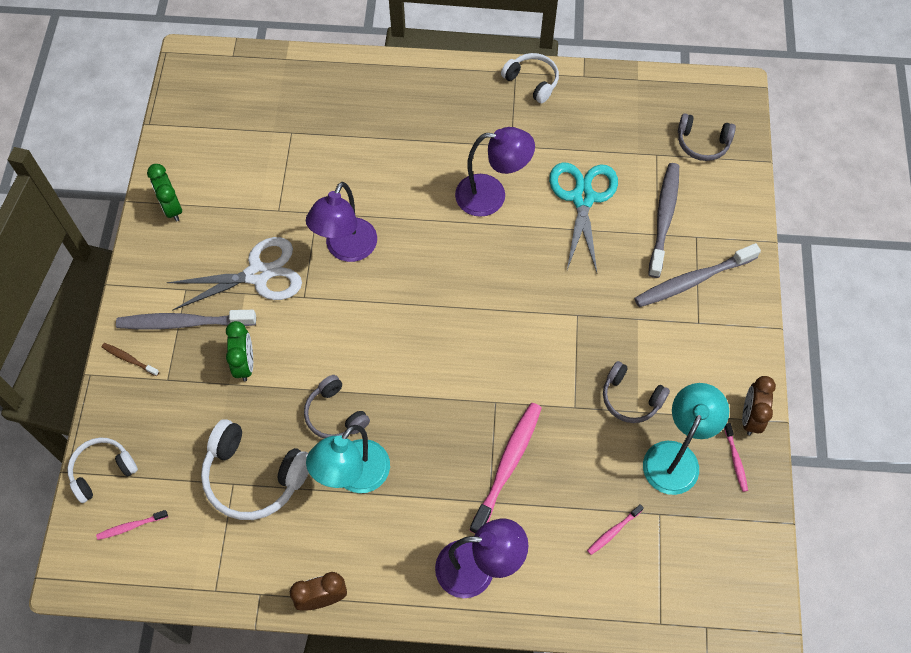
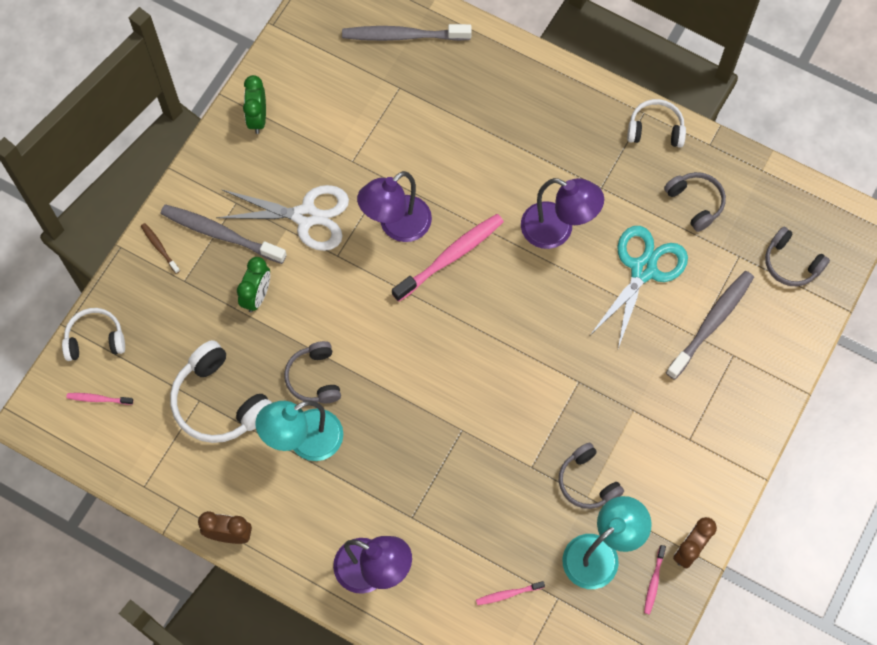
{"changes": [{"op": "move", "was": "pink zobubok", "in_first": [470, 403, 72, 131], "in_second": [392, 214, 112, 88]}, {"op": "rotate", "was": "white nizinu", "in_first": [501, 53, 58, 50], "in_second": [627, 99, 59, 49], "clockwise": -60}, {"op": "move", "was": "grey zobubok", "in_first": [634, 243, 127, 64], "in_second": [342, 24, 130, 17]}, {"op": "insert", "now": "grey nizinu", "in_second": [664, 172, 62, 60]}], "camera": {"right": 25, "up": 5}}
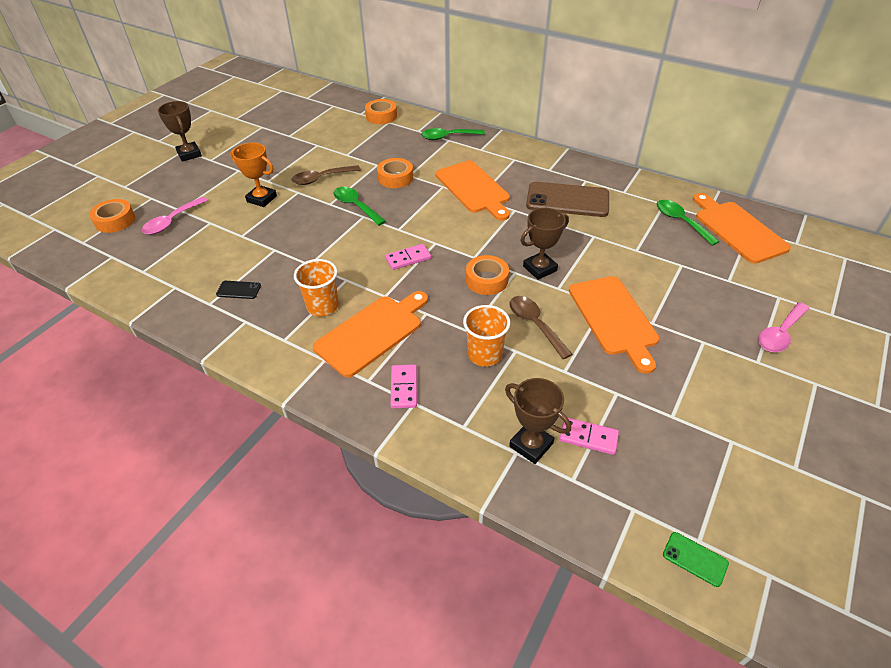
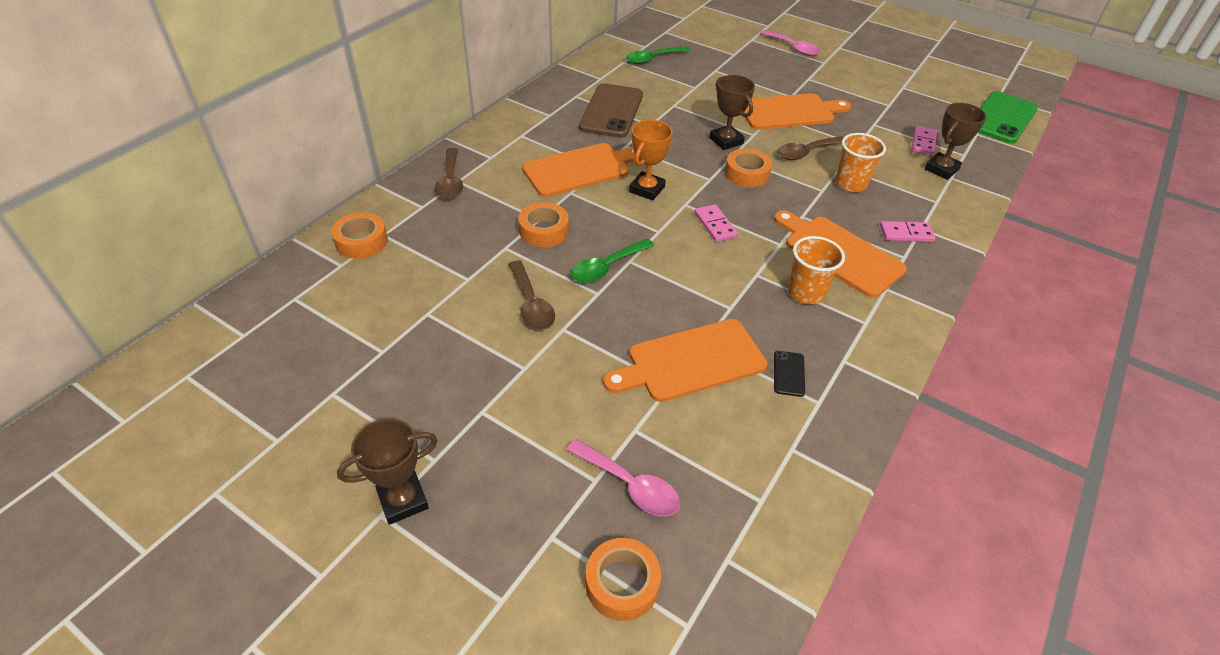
{"changes": [{"op": "move", "was": "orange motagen", "in_first": [230, 143, 47, 64], "in_second": [629, 120, 44, 81]}, {"op": "recolor", "was": "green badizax", "now": "brown badizax", "in_first": [421, 128, 64, 12], "in_second": [435, 148, 28, 51]}, {"op": "resize", "was": "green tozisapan", "in_first": [663, 532, 66, 55], "in_second": [978, 91, 60, 53], "ratio": 2.31}, {"op": "move", "was": "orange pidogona", "in_first": [693, 193, 98, 71], "in_second": [603, 319, 164, 83]}], "camera": {"right": -90, "up": 0}}
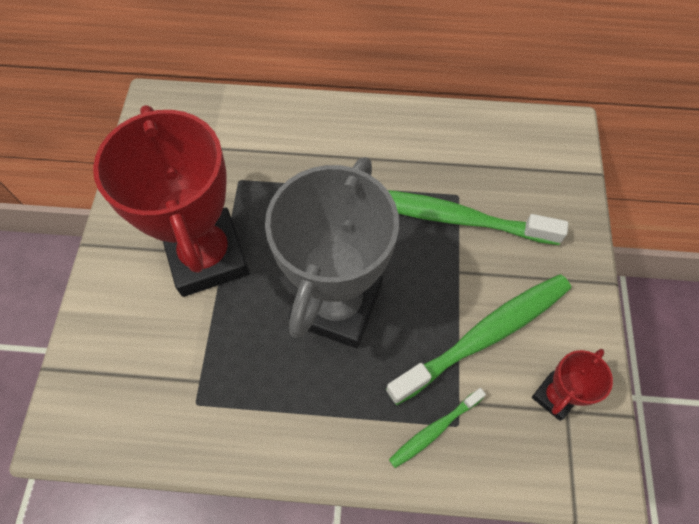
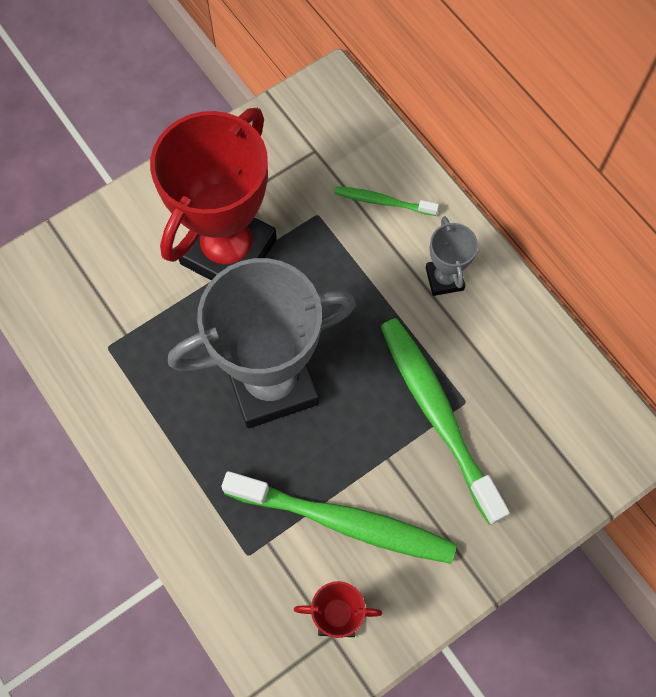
{"changes": [{"op": "move", "was": "green zobubok", "in_first": [389, 388, 97, 80], "in_second": [335, 186, 104, 30]}, {"op": "insert", "now": "grey motagen", "in_second": [426, 216, 52, 80]}], "camera": {"right": 50, "up": 5}}
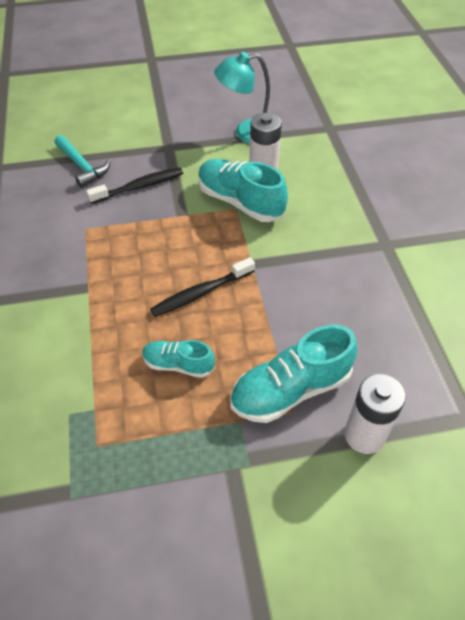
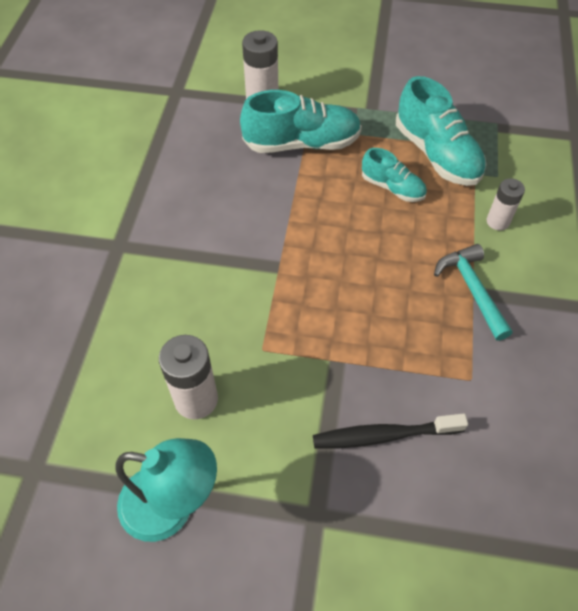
{"changes": [{"op": "move", "was": "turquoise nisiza", "in_first": [55, 135, 55, 53], "in_second": [434, 244, 79, 97]}, {"op": "delete", "was": "black zobubok", "in_first": [150, 257, 105, 60]}, {"op": "move", "was": "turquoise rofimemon", "in_first": [198, 159, 90, 63], "in_second": [396, 76, 90, 110]}, {"op": "insert", "now": "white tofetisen", "in_second": [487, 178, 38, 53]}], "camera": {"right": -160, "up": 5}}
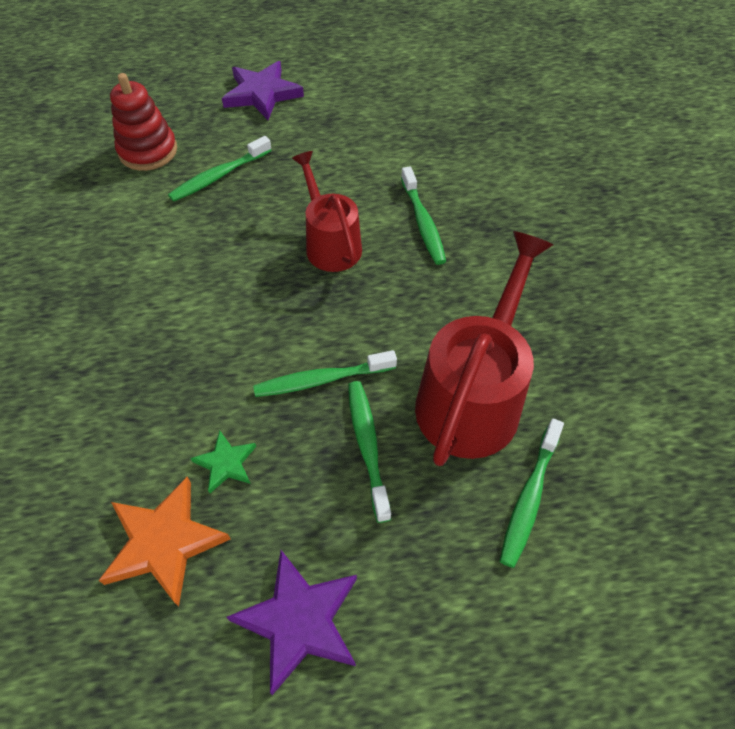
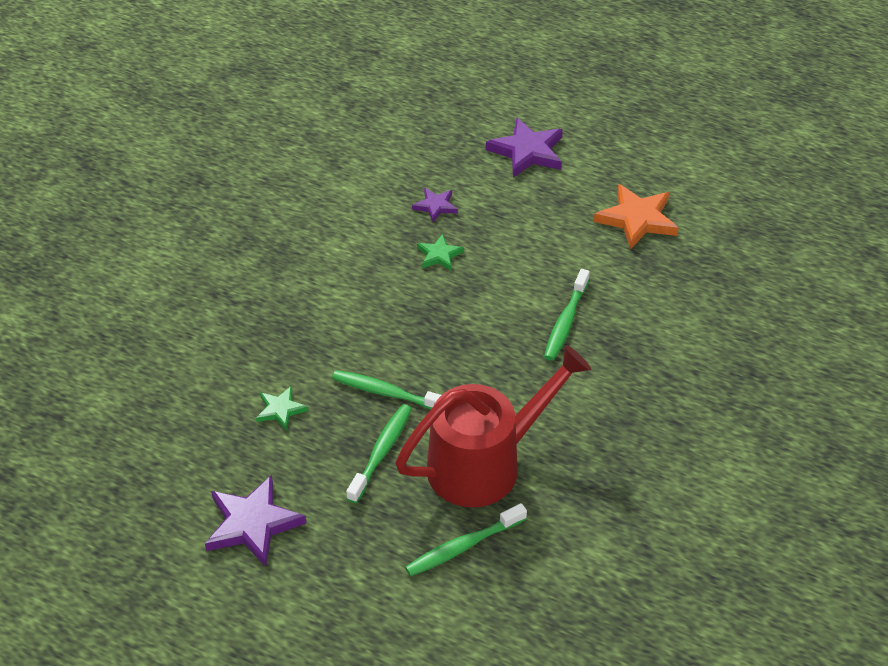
{"changes": [{"op": "move", "was": "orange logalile", "in_first": [98, 477, 133, 130], "in_second": [594, 184, 85, 66]}, {"op": "delete", "was": "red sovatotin", "in_first": [110, 73, 67, 98]}, {"op": "replace", "was": "green zobubok", "now": "purple logalile", "in_first": [168, 136, 104, 66], "in_second": [412, 188, 46, 34]}, {"op": "delete", "was": "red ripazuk", "in_first": [292, 151, 70, 121]}, {"op": "insert", "now": "green logalile", "in_second": [417, 234, 47, 37]}], "camera": {"right": 35, "up": -10}}
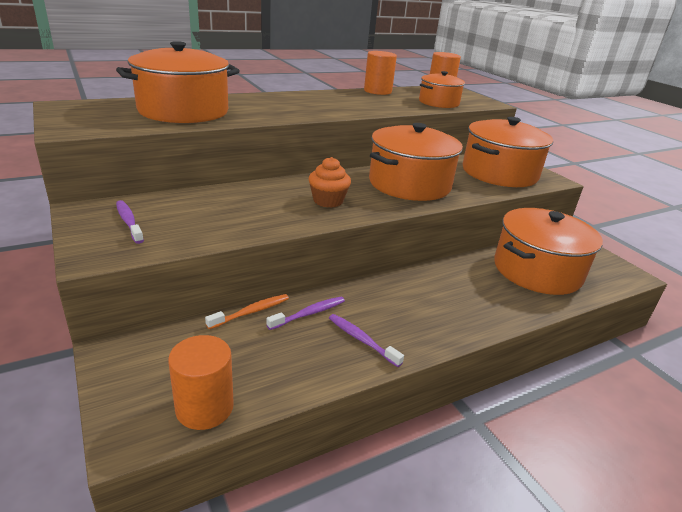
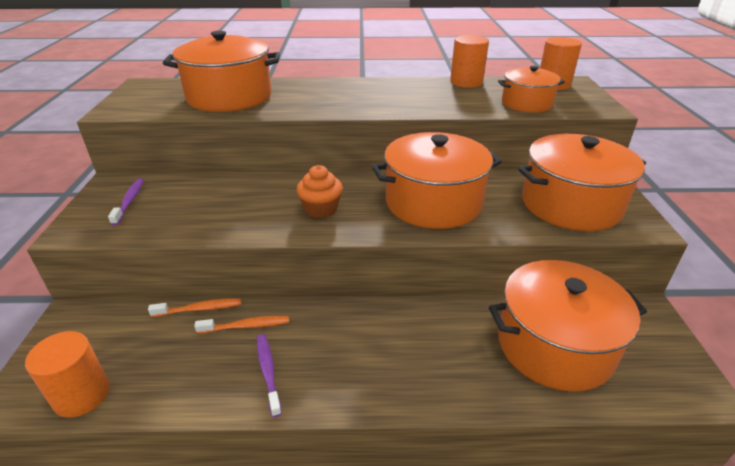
{"changes": [{"op": "recolor", "was": "purple zobubok", "now": "orange zobubok", "in_first": [266, 297, 79, 33], "in_second": [194, 316, 95, 18]}], "camera": {"right": 30, "up": 5}}
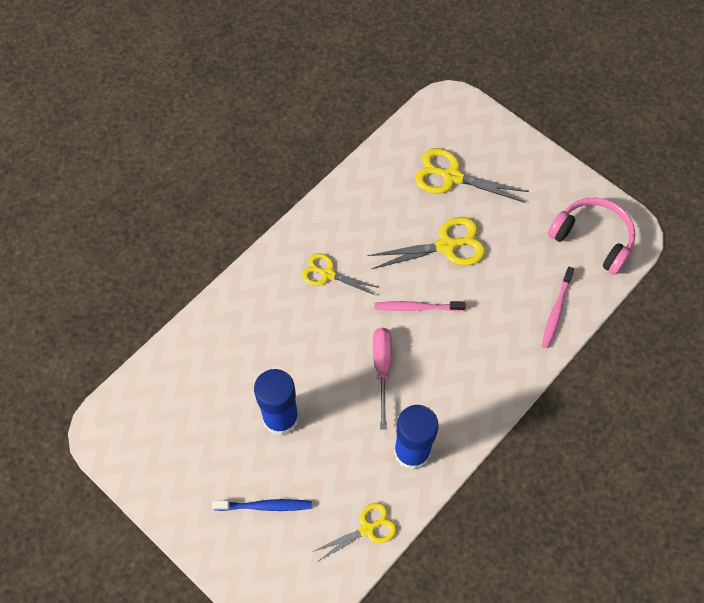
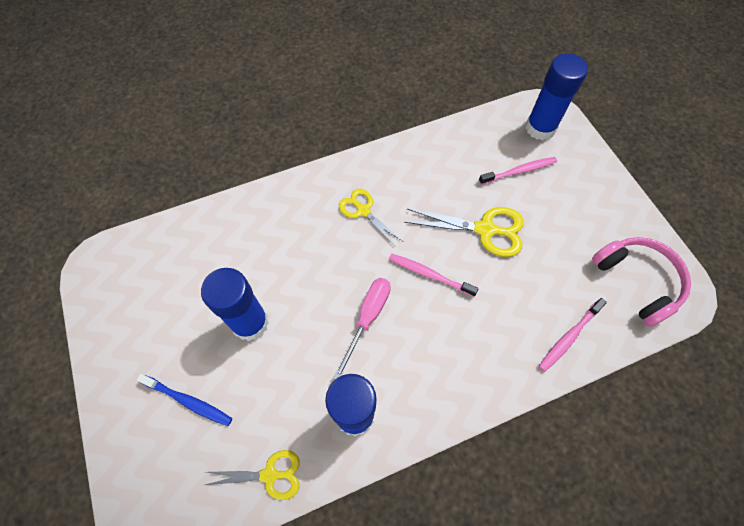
{"changes": [{"op": "replace", "was": "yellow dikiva", "now": "pink zobubok", "in_first": [415, 148, 114, 55], "in_second": [479, 157, 78, 28]}, {"op": "insert", "now": "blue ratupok", "in_second": [525, 54, 63, 86]}], "camera": {"right": 25, "up": 0}}
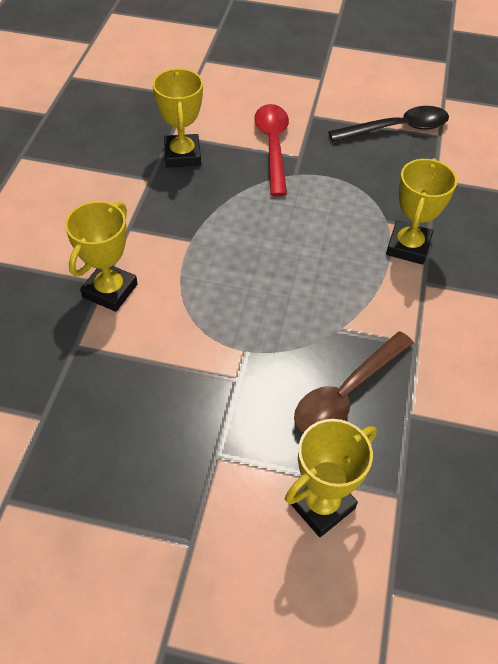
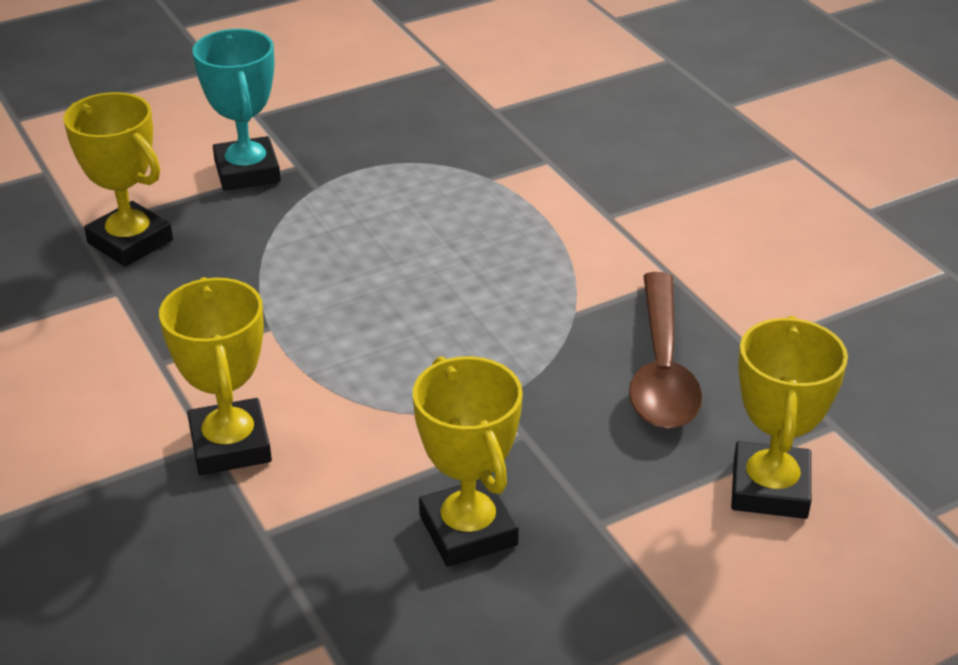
{"changes": [{"op": "replace", "was": "red badizax", "now": "turquoise motagen", "in_first": [254, 104, 35, 92], "in_second": [193, 29, 88, 162]}, {"op": "delete", "was": "black badizax", "in_first": [328, 106, 121, 36]}, {"op": "move", "was": "yellow motagen", "in_first": [386, 158, 71, 107], "in_second": [413, 356, 110, 211]}], "camera": {"right": -40, "up": -15}}
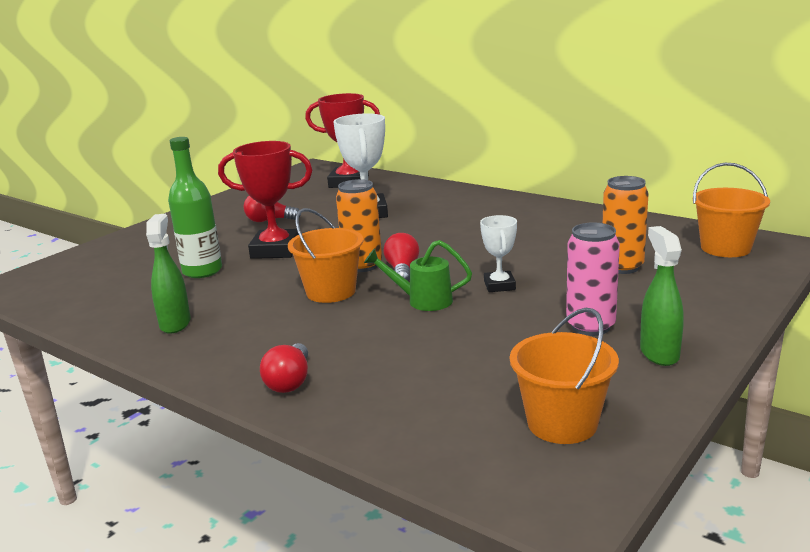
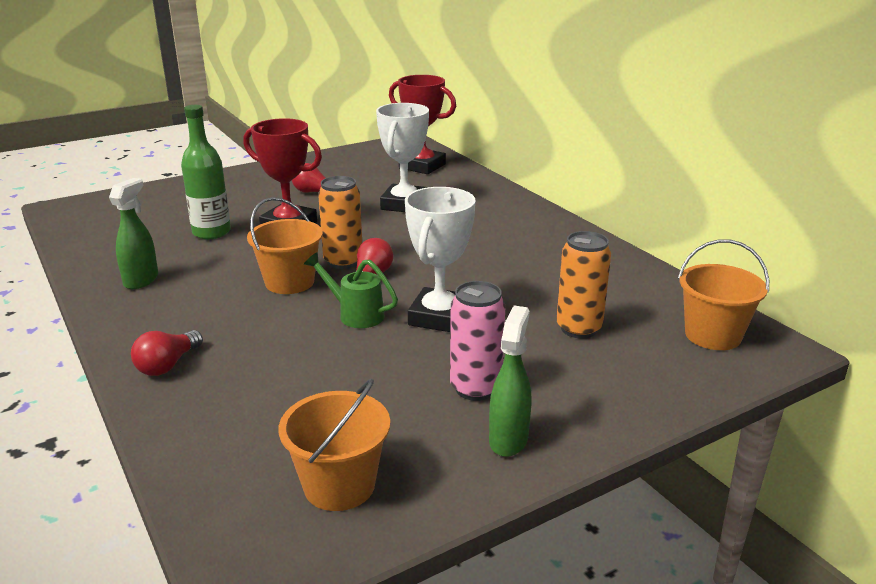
{"changes": [{"op": "resize", "was": "white motagen", "in_first": [480, 215, 37, 77], "in_second": [405, 187, 70, 145], "ratio": 1.77}], "camera": {"right": 20, "up": 5}}
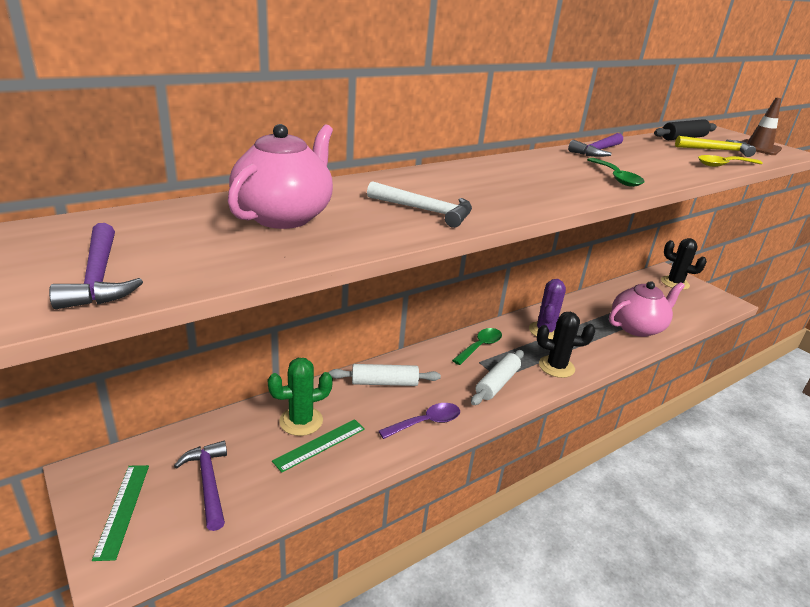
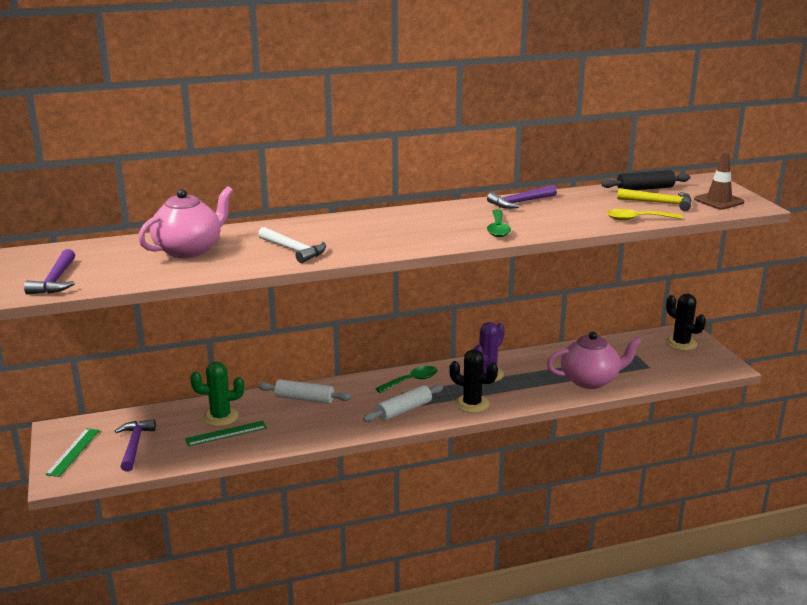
{"changes": [{"op": "delete", "was": "purple badizax", "in_first": [379, 403, 81, 36]}], "camera": {"right": 20, "up": -5}}
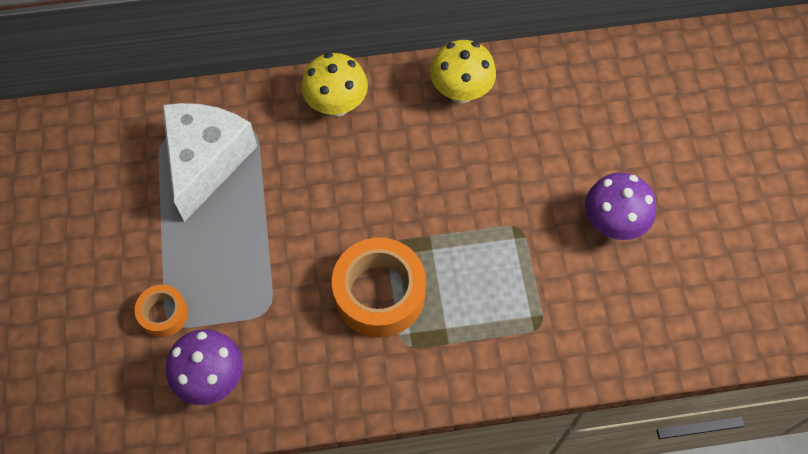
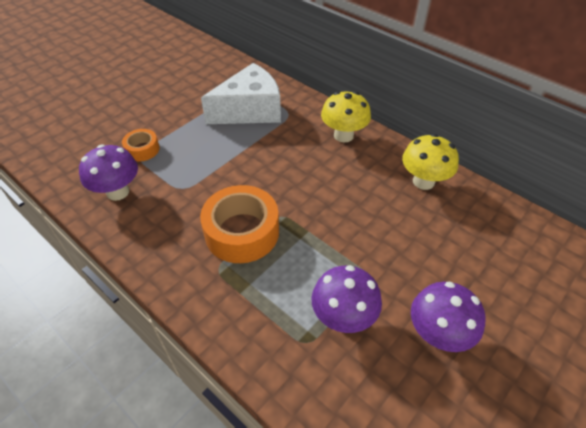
{"changes": [{"op": "insert", "now": "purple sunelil", "in_second": [311, 265, 71, 68]}], "camera": {"right": 50, "up": -15}}
